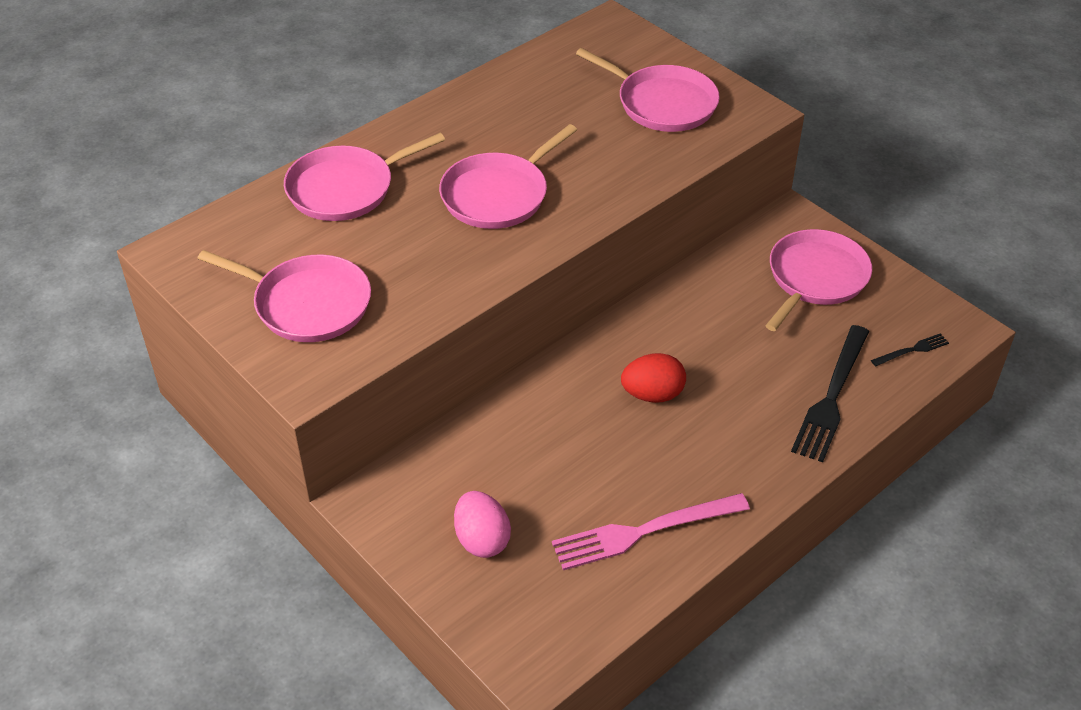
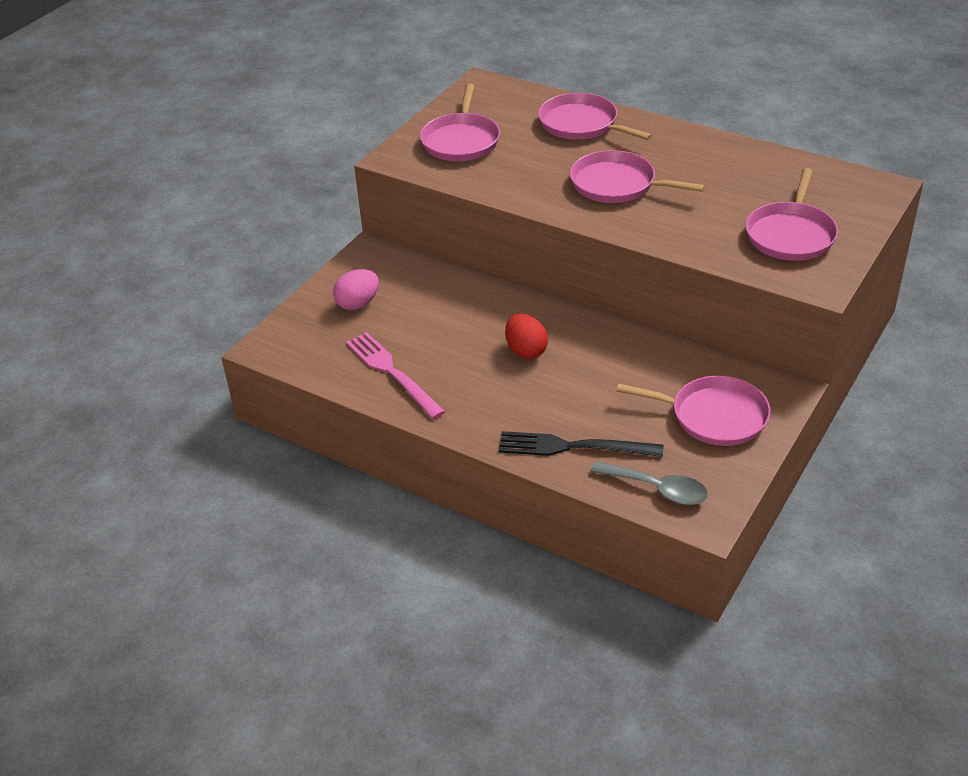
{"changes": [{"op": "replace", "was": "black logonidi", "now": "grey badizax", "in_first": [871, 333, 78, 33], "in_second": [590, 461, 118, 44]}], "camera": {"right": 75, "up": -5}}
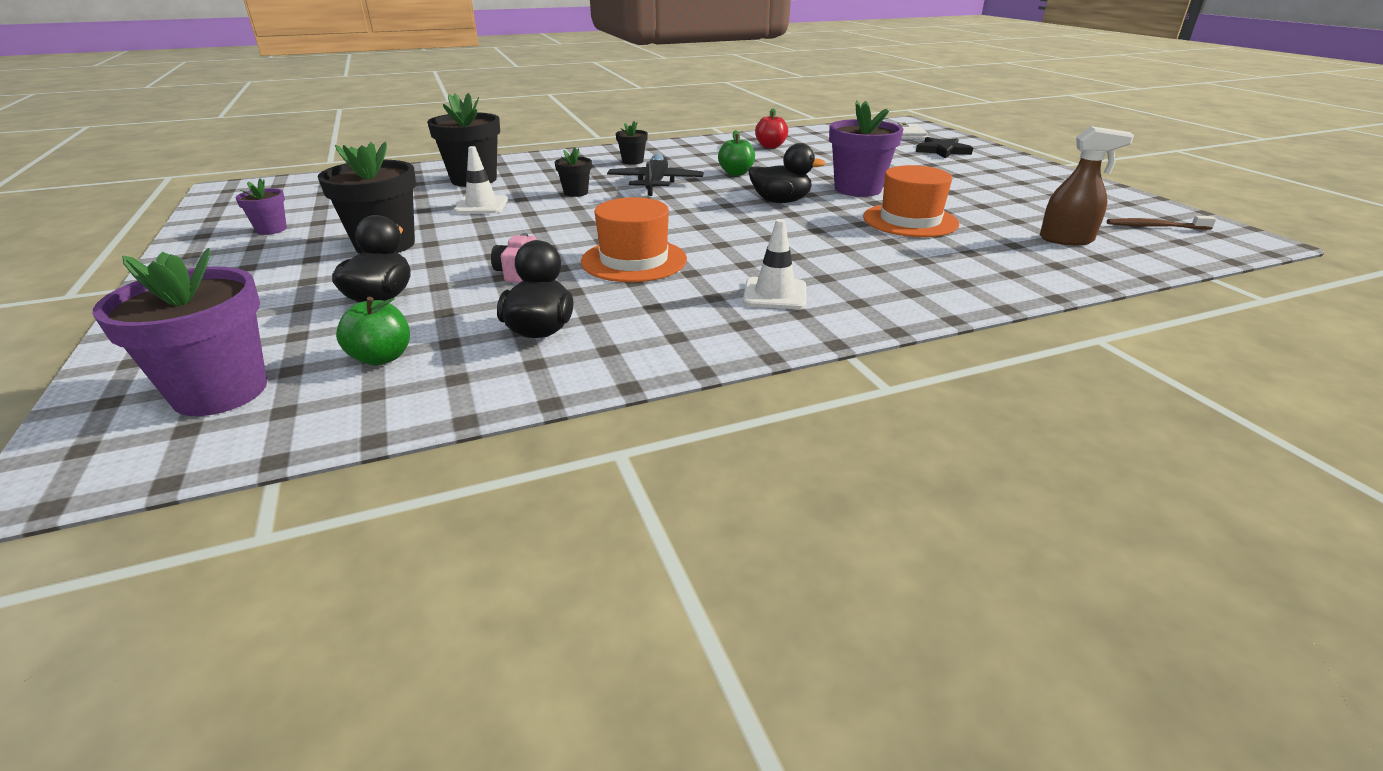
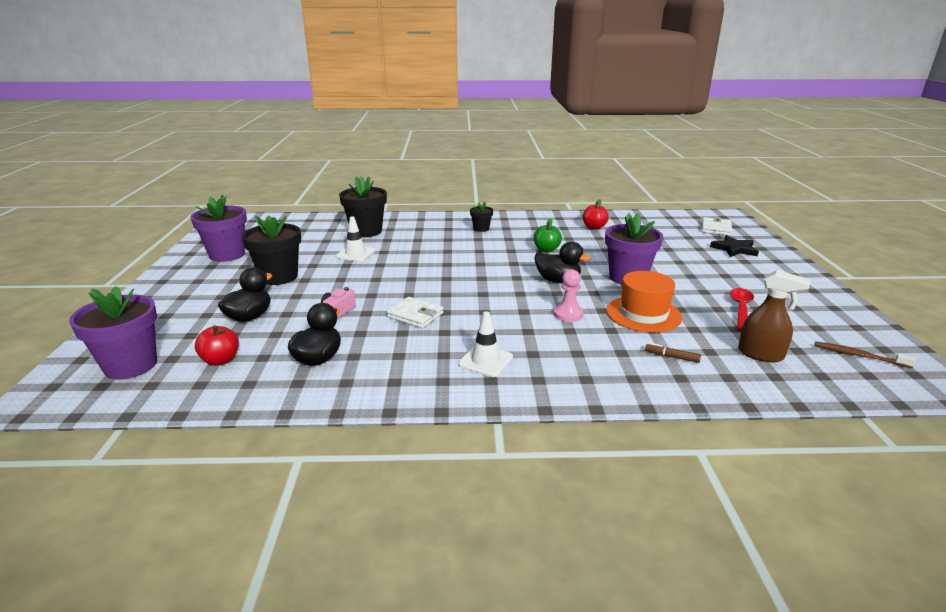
{"changes": [{"op": "resize", "was": "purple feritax", "in_first": [235, 178, 52, 57], "in_second": [190, 194, 57, 68], "ratio": 1.95}, {"op": "recolor", "was": "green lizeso", "now": "red lizeso", "in_first": [336, 297, 74, 68], "in_second": [195, 325, 44, 41]}, {"op": "delete", "was": "black feritax", "in_first": [555, 148, 37, 49]}, {"op": "replace", "was": "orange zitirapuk", "now": "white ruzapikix", "in_first": [581, 197, 106, 85], "in_second": [387, 297, 57, 31]}, {"op": "delete", "was": "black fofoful", "in_first": [607, 153, 97, 43]}, {"op": "insert", "now": "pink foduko", "in_second": [554, 269, 30, 53]}, {"op": "insert", "now": "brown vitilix", "in_second": [645, 343, 56, 20]}, {"op": "insert", "now": "red badizax", "in_second": [730, 288, 24, 44]}], "camera": {"right": 20, "up": -5}}
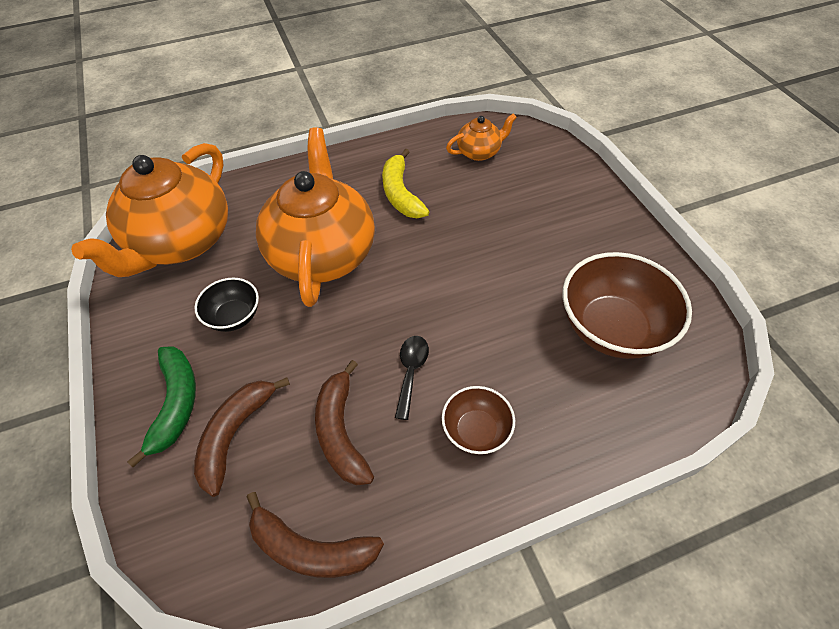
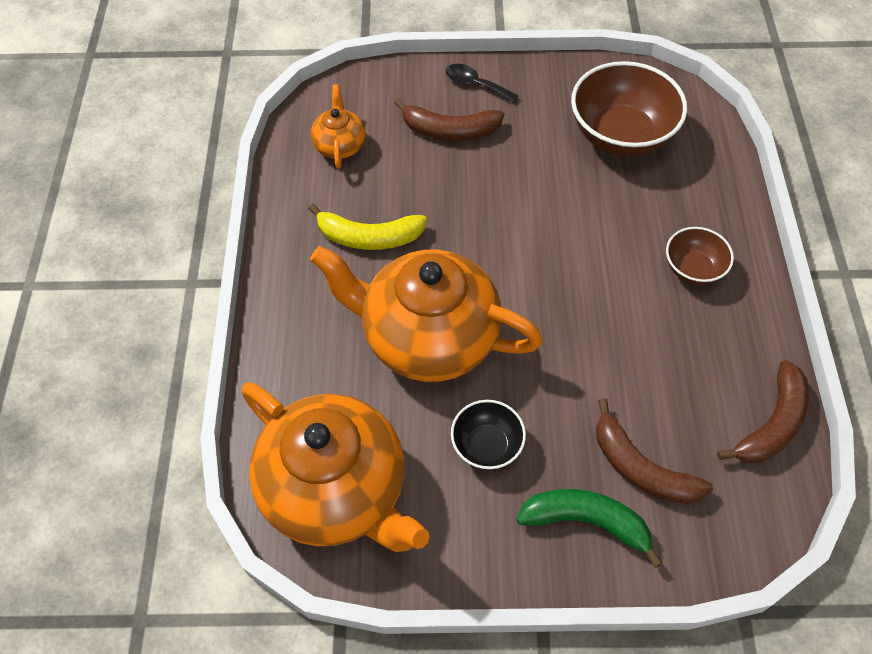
{"changes": [{"op": "move", "was": "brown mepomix", "in_first": [315, 360, 59, 125], "in_second": [394, 98, 110, 42]}, {"op": "move", "was": "black badizax", "in_first": [395, 336, 34, 84], "in_second": [446, 64, 72, 39]}], "camera": {"right": -70, "up": 5}}
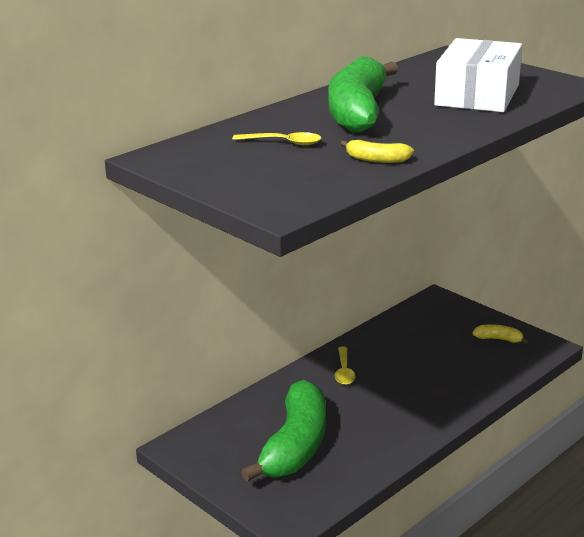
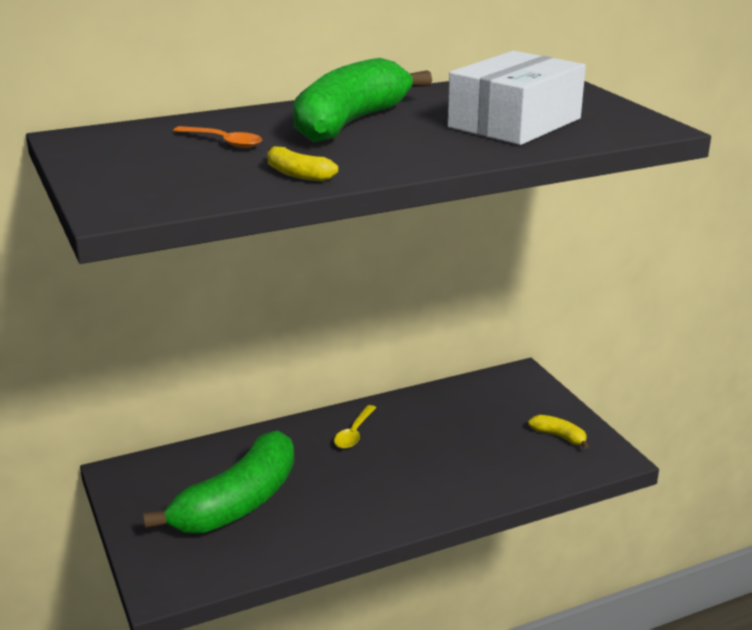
{"changes": [{"op": "recolor", "was": "yellow badizax", "now": "orange badizax", "in_first": [232, 132, 90, 13], "in_second": [173, 126, 89, 22]}], "camera": {"right": 20, "up": 0}}
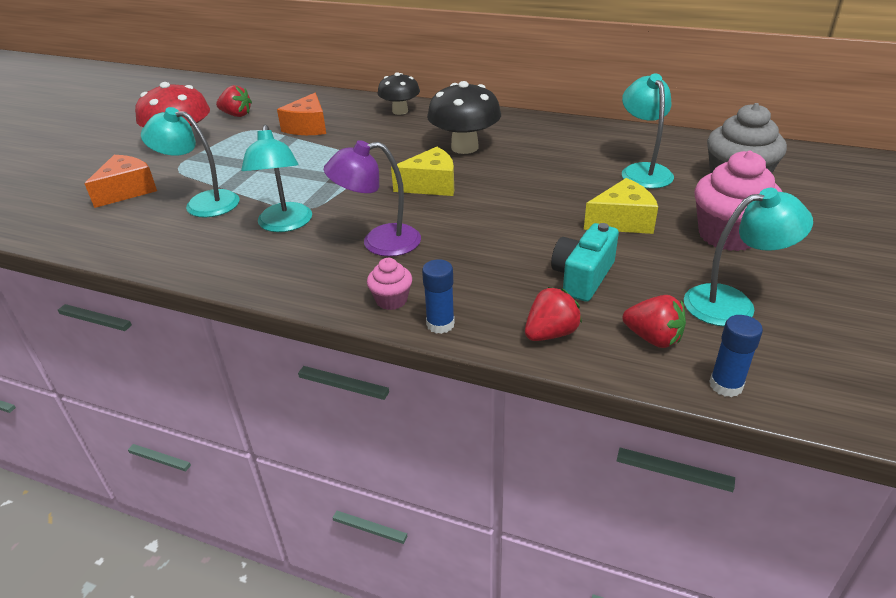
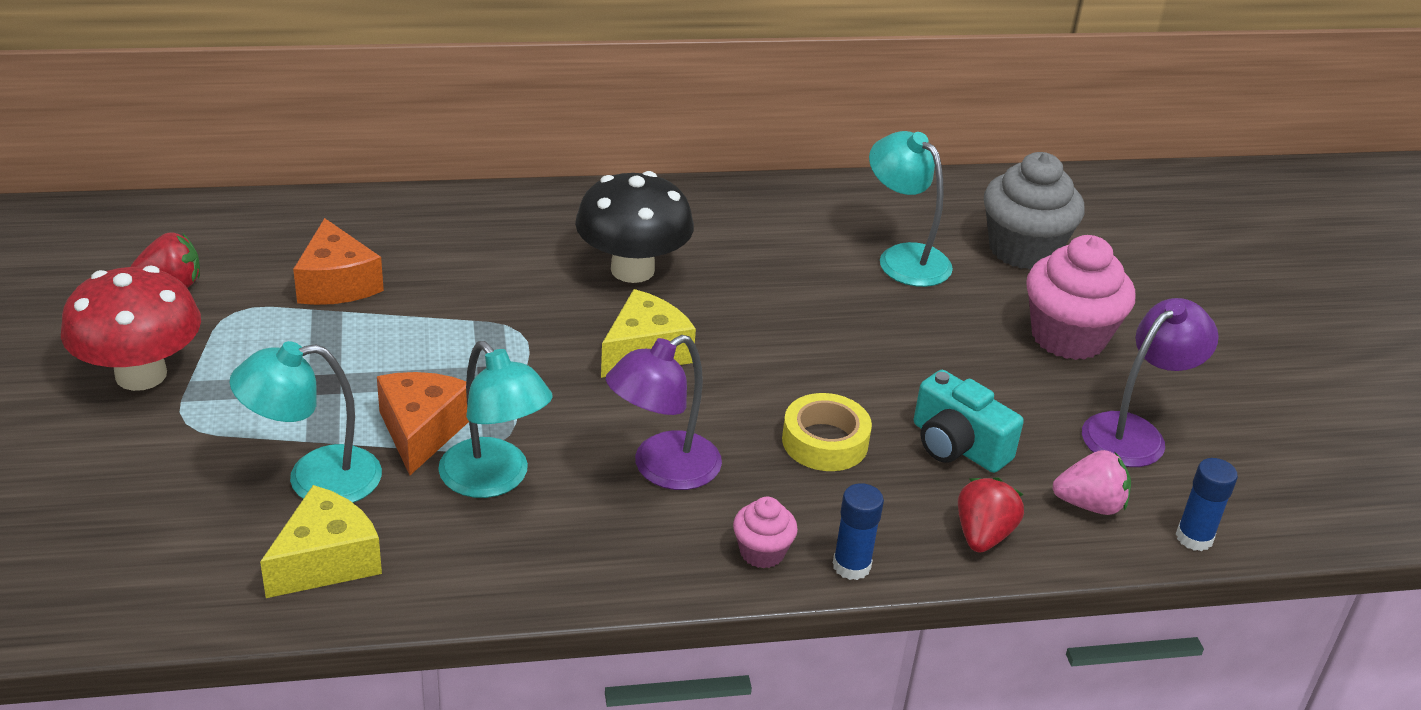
{"changes": [{"op": "move", "was": "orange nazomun", "in_first": [84, 155, 73, 53], "in_second": [377, 372, 92, 103]}, {"op": "delete", "was": "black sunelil", "in_first": [377, 72, 43, 43]}, {"op": "rotate", "was": "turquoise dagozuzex", "in_first": [551, 223, 68, 79], "in_second": [914, 370, 110, 103], "clockwise": -45}, {"op": "move", "was": "yellow nazomun", "in_first": [584, 178, 74, 56], "in_second": [260, 485, 122, 113]}, {"op": "recolor", "was": "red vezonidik", "now": "pink vezonidik", "in_first": [622, 295, 64, 53], "in_second": [1052, 450, 79, 65]}, {"op": "recolor", "was": "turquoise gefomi", "now": "purple gefomi", "in_first": [684, 188, 129, 138], "in_second": [1082, 298, 137, 169]}, {"op": "insert", "now": "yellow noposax", "in_second": [782, 393, 90, 78]}], "camera": {"right": -35, "up": 0}}
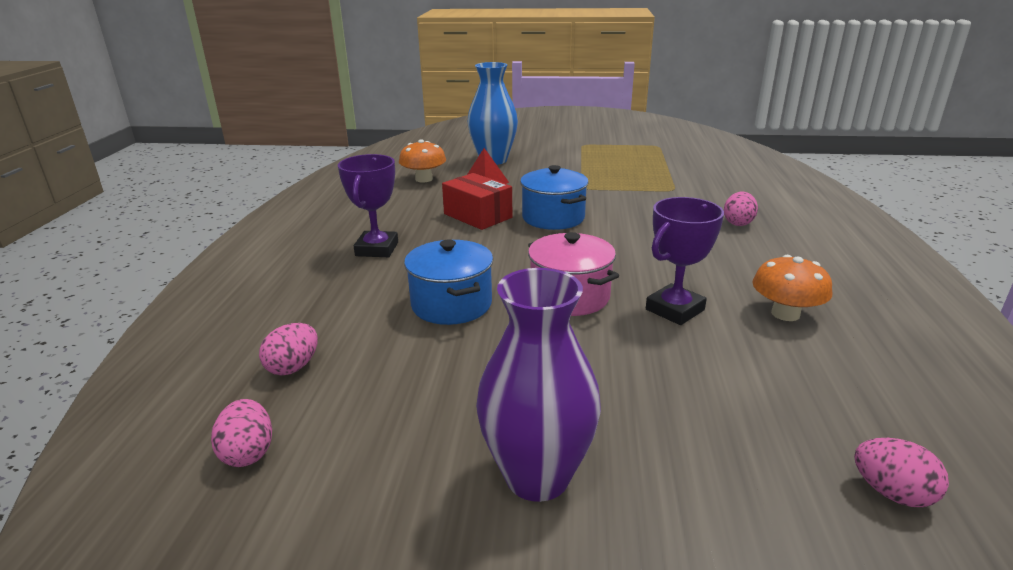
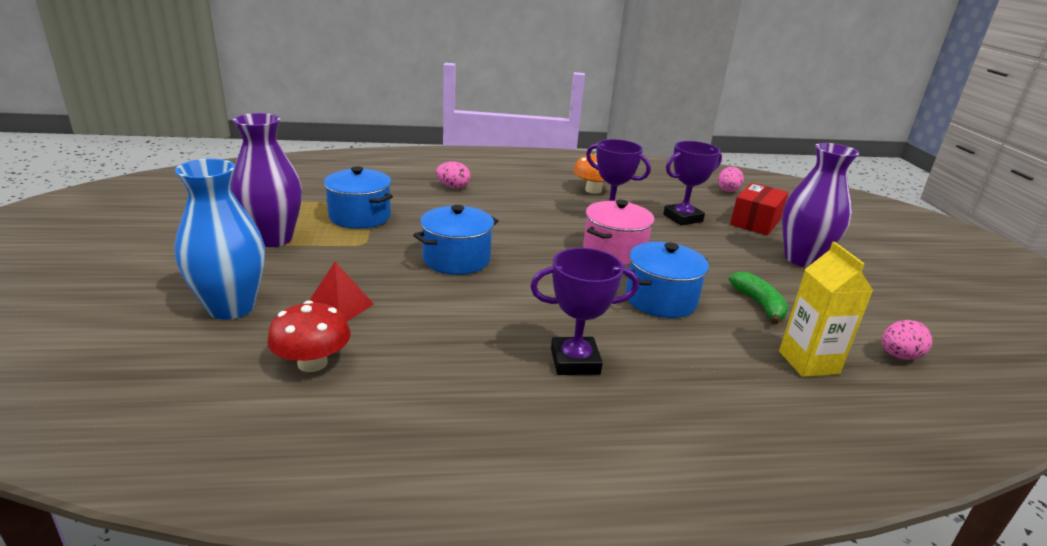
{"changes": [{"op": "replace", "was": "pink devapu", "now": "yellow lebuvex", "in_first": [259, 323, 59, 52], "in_second": [779, 242, 94, 135]}, {"op": "recolor", "was": "orange sunelil", "now": "red sunelil", "in_first": [399, 139, 47, 43], "in_second": [267, 300, 84, 72]}, {"op": "move", "was": "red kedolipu", "in_first": [442, 173, 70, 57], "in_second": [730, 183, 59, 52]}, {"op": "insert", "now": "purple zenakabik", "in_second": [231, 113, 71, 134]}, {"op": "insert", "now": "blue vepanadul", "in_second": [324, 166, 69, 63]}, {"op": "insert", "now": "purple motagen", "in_second": [663, 141, 59, 85]}, {"op": "insert", "now": "green mepomix", "in_second": [728, 272, 61, 53]}], "camera": {"right": -105, "up": 0}}
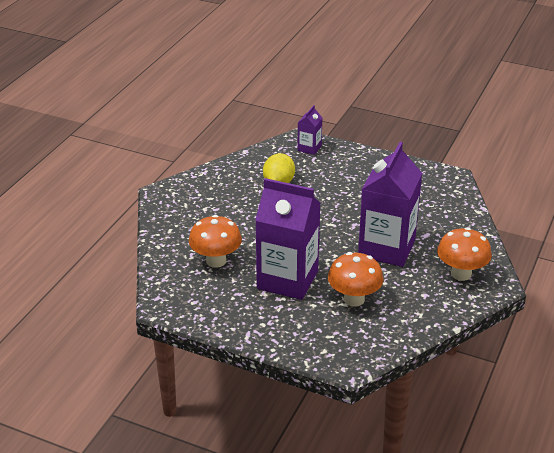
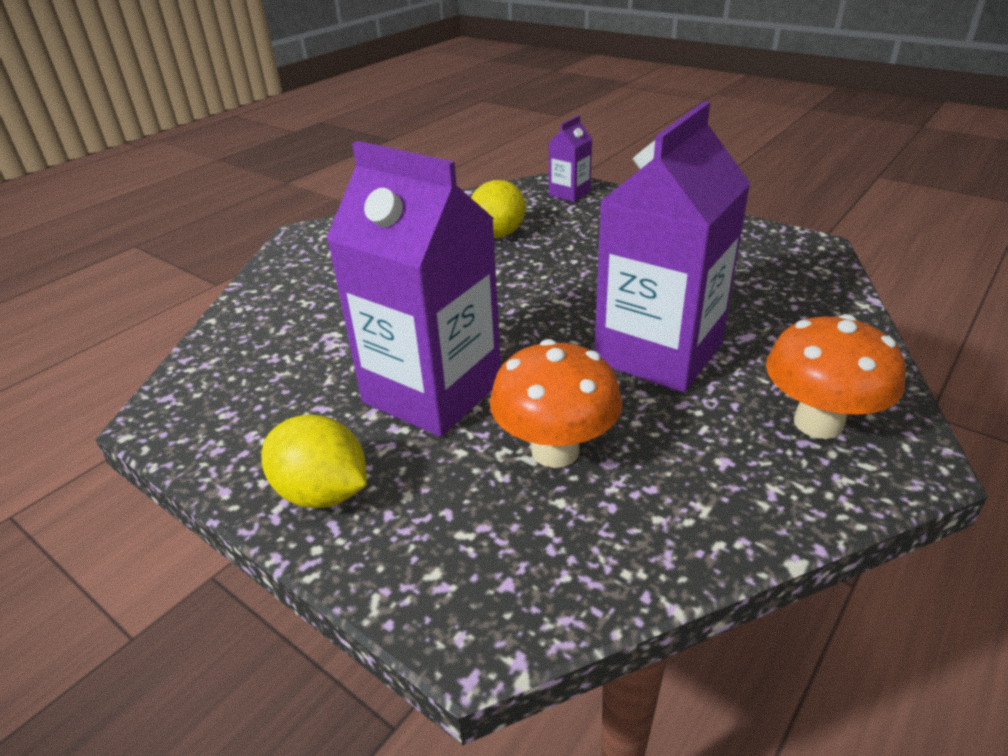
{"changes": [{"op": "delete", "was": "orange sunelil", "in_first": [189, 215, 53, 53]}, {"op": "insert", "now": "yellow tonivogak", "in_second": [261, 415, 106, 93]}], "camera": {"right": 15, "up": 0}}
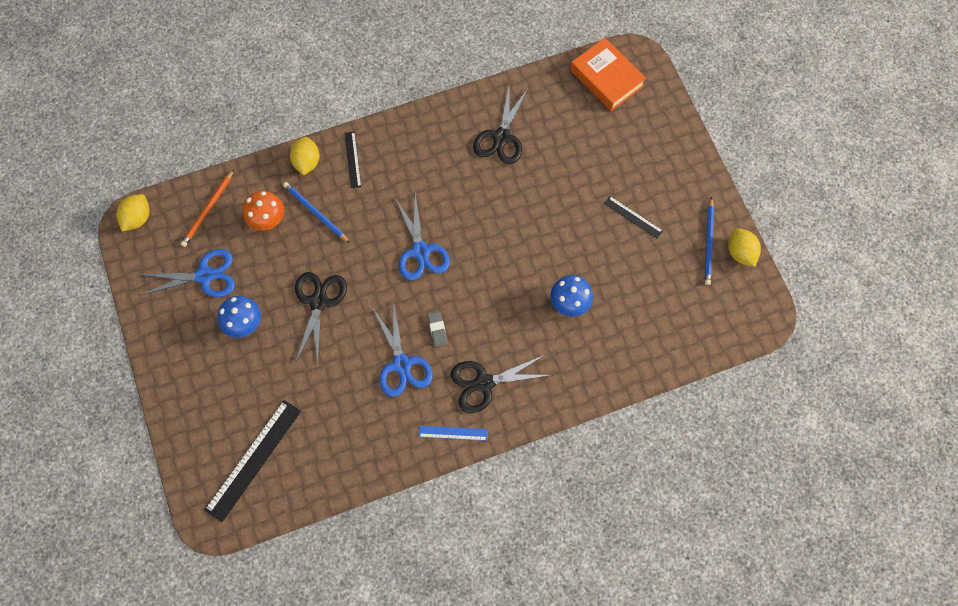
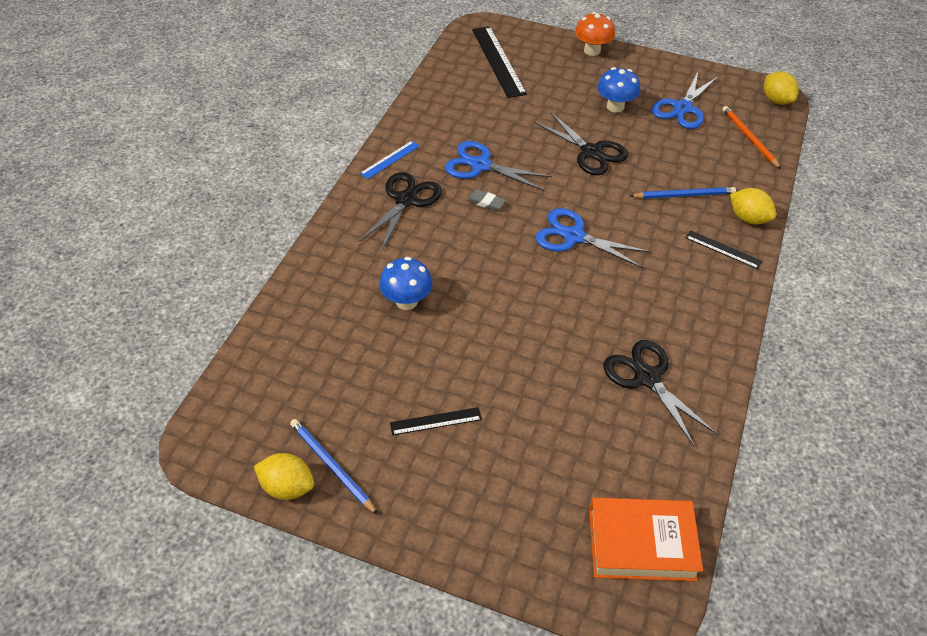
{"changes": [{"op": "move", "was": "orange sunelil", "in_first": [243, 191, 41, 40], "in_second": [575, 12, 40, 44]}], "camera": {"right": 130, "up": -20}}
